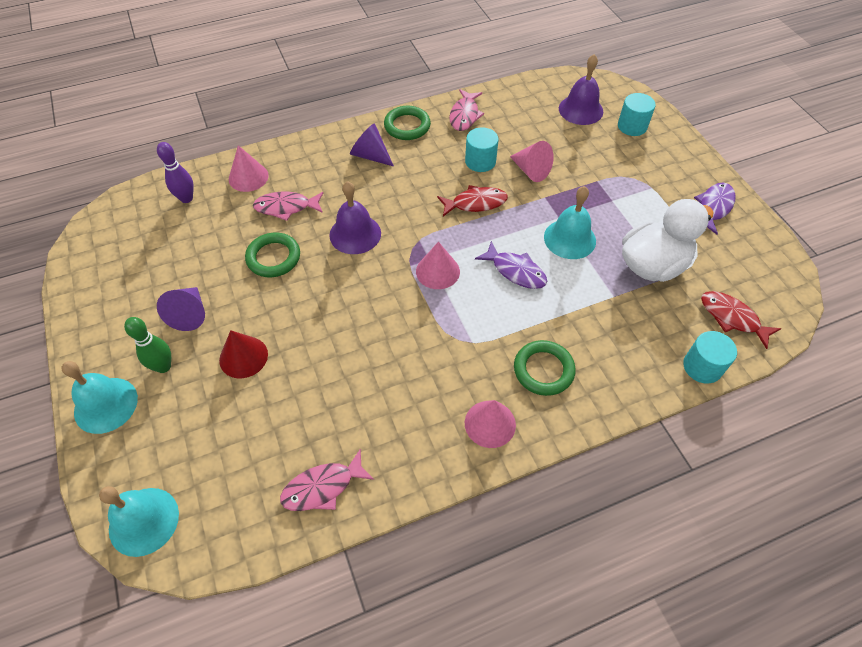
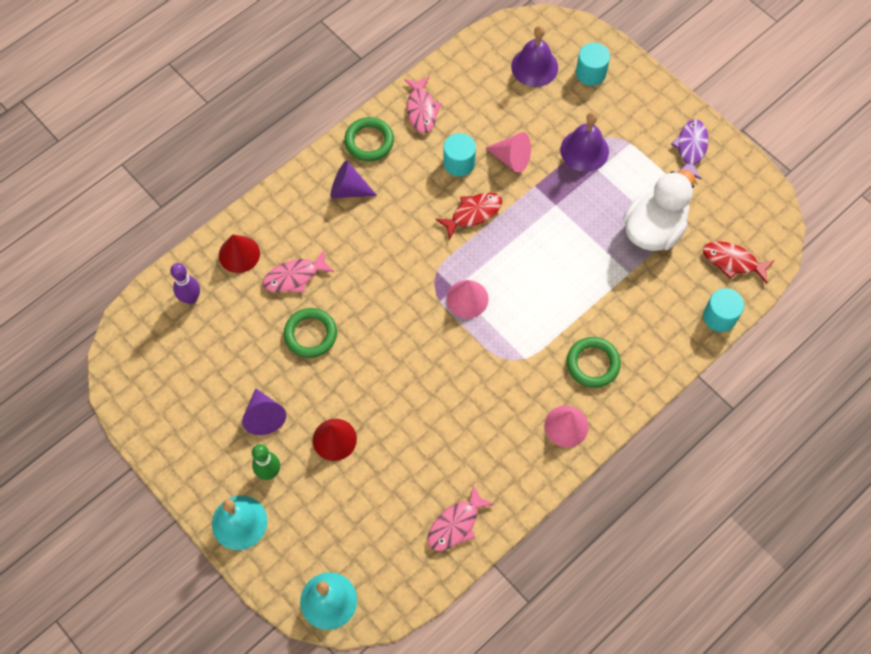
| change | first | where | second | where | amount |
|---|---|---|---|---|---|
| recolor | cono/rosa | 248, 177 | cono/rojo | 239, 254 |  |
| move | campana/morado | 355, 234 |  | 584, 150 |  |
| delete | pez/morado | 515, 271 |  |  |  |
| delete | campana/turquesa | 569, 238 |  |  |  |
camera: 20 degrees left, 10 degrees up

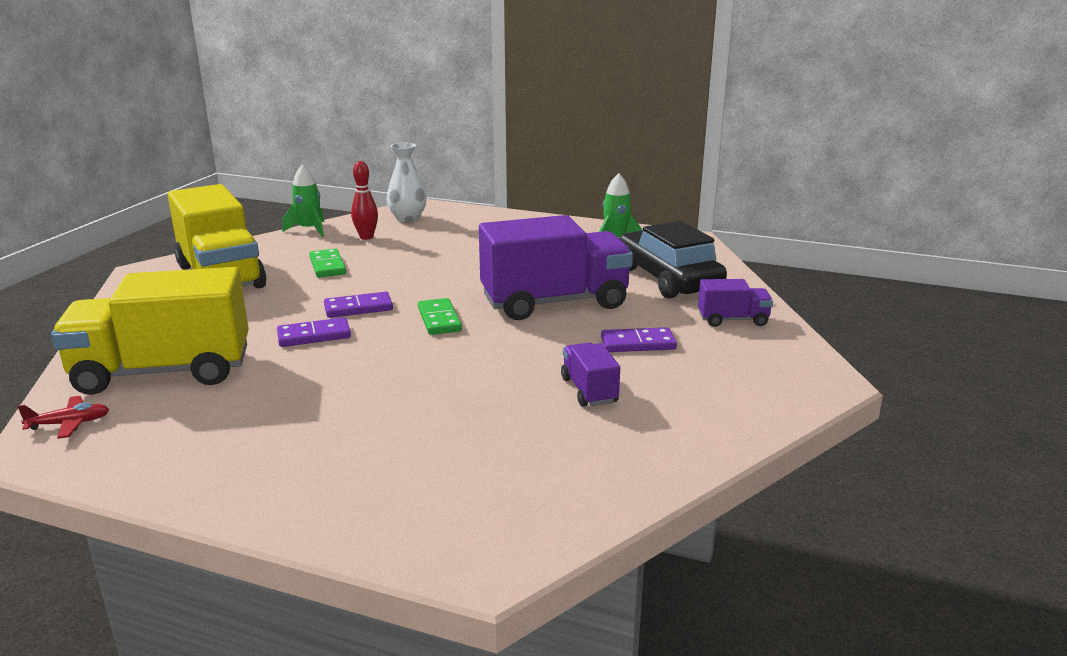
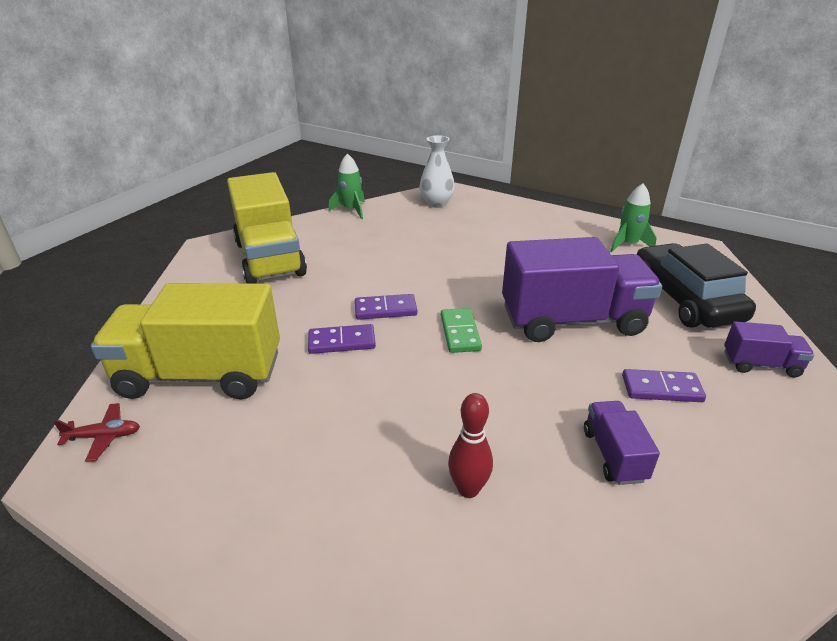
| change | first | where | second | where | amount |
|---|---|---|---|---|---|
| move | bolo/rojo | 366, 237 |  | 468, 489 |  |
| delete | ficha de dominó/verde | 327, 266 |  |  |  |
camera: 10 degrees right, 10 degrees up

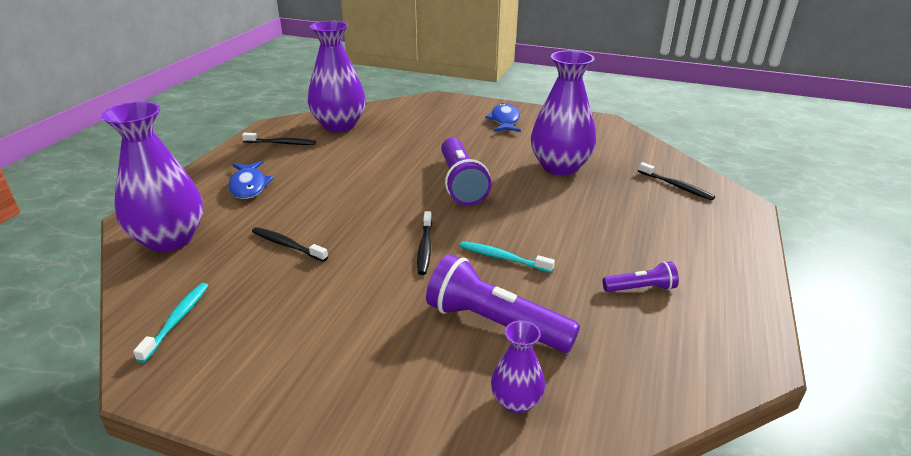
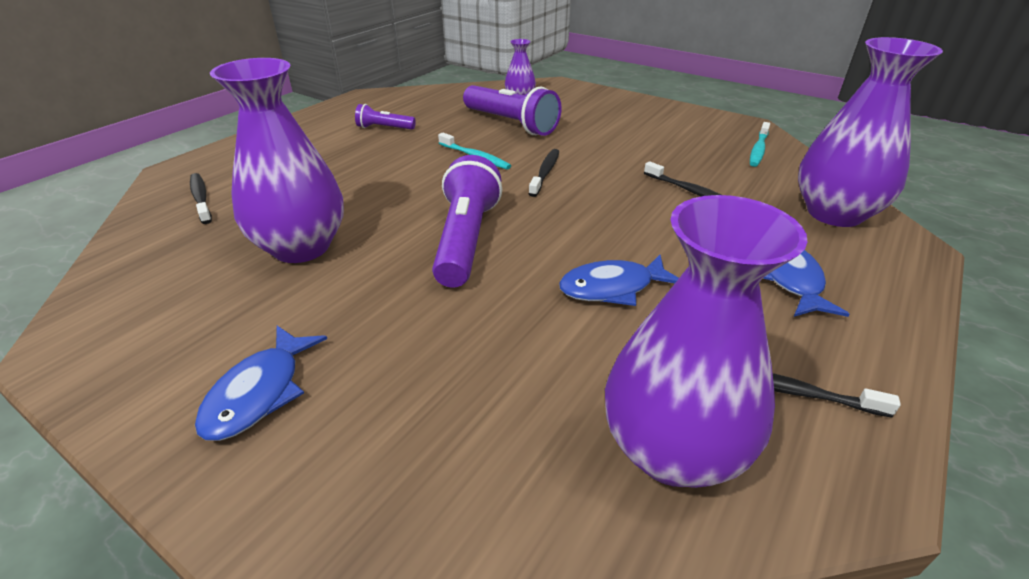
| change | first | where | second | where | amount |
|---|---|---|---|---|---|
| insert |  |  | pez/azul | 612, 287 |  |
camera: 165 degrees left, 5 degrees up

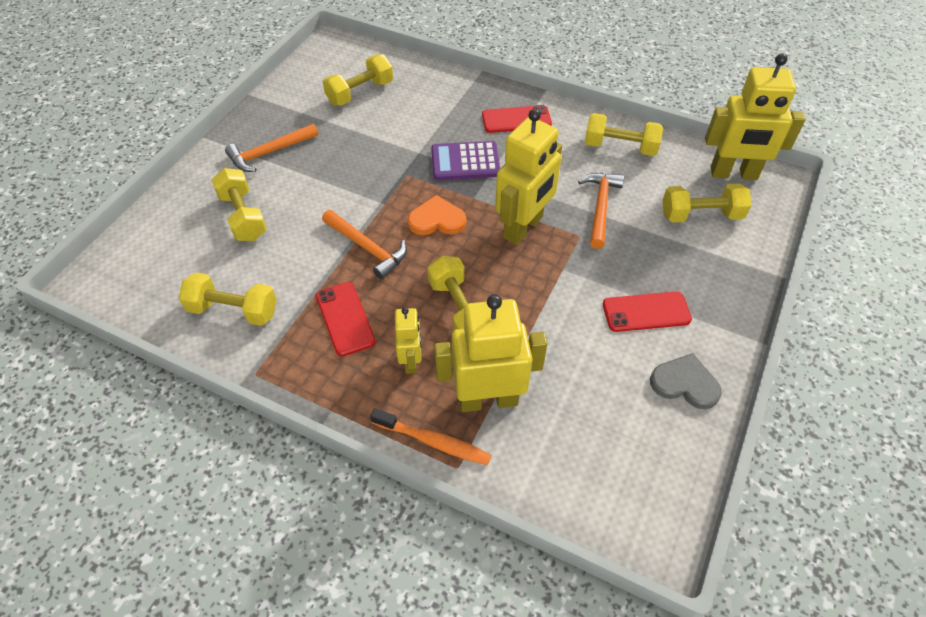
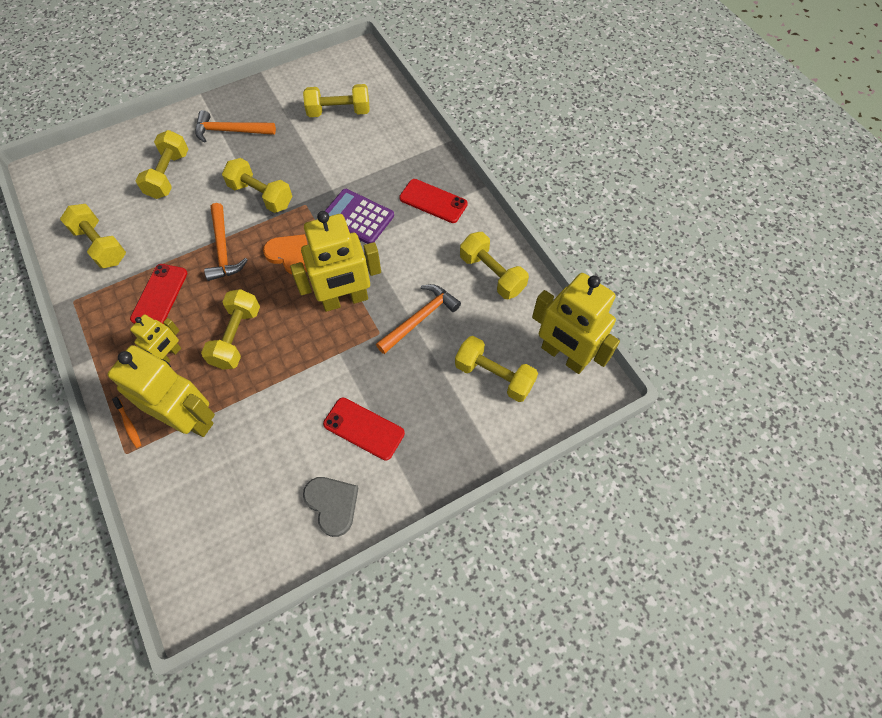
| change | first | where | second | where | amount |
|---|---|---|---|---|---|
| resize | cepillo de dientes/naranja | 434, 442 |  | 129, 425 | x0.57 |
| insert |  |  | mancuerna/amarillo | 261, 195 |  |
camera: 35 degrees right, 10 degrees up

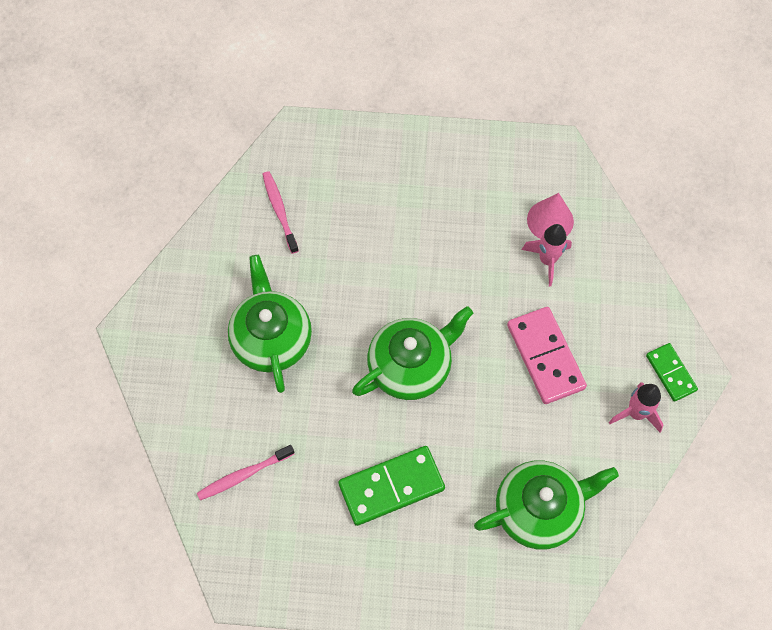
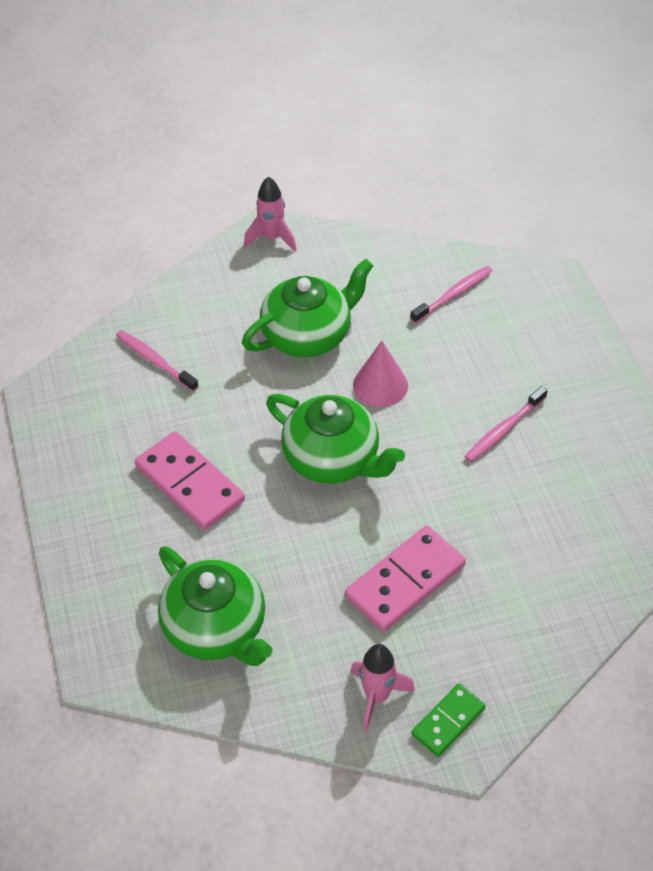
| change | first | where | second | where | amount |
|---|---|---|---|---|---|
| recolor | ficha de dominó/verde | 391, 486 | ficha de dominó/rosa | 190, 483 |  |
| move | cohete/rosa | 547, 260 |  | 272, 238 |  |
| move | cono/rosa | 550, 220 |  | 380, 385 |  |
| insert |  |  | cepillo de dientes/rosa | 504, 430 |  |
camera: 70 degrees right, 15 degrees down

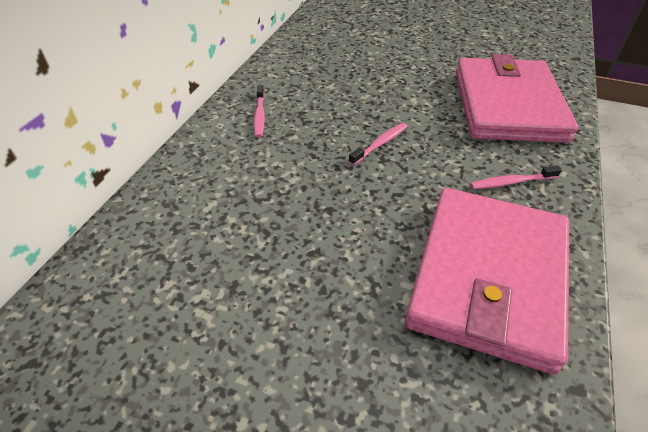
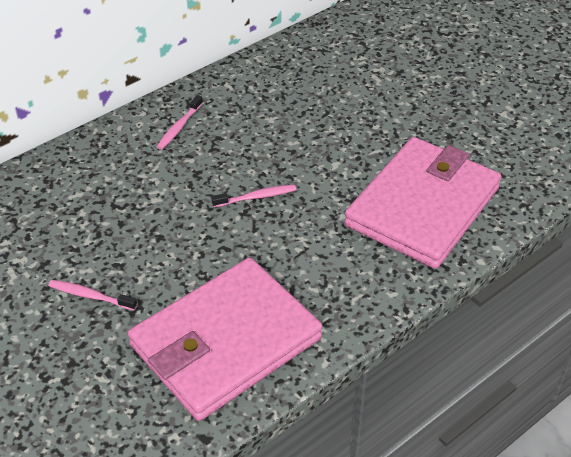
| change | first | where | second | where | amount |
|---|---|---|---|---|---|
| move | cepillo de dientes/rosa | 512, 182 |  | 91, 296 |  |
camera: 30 degrees right, 0 degrees up

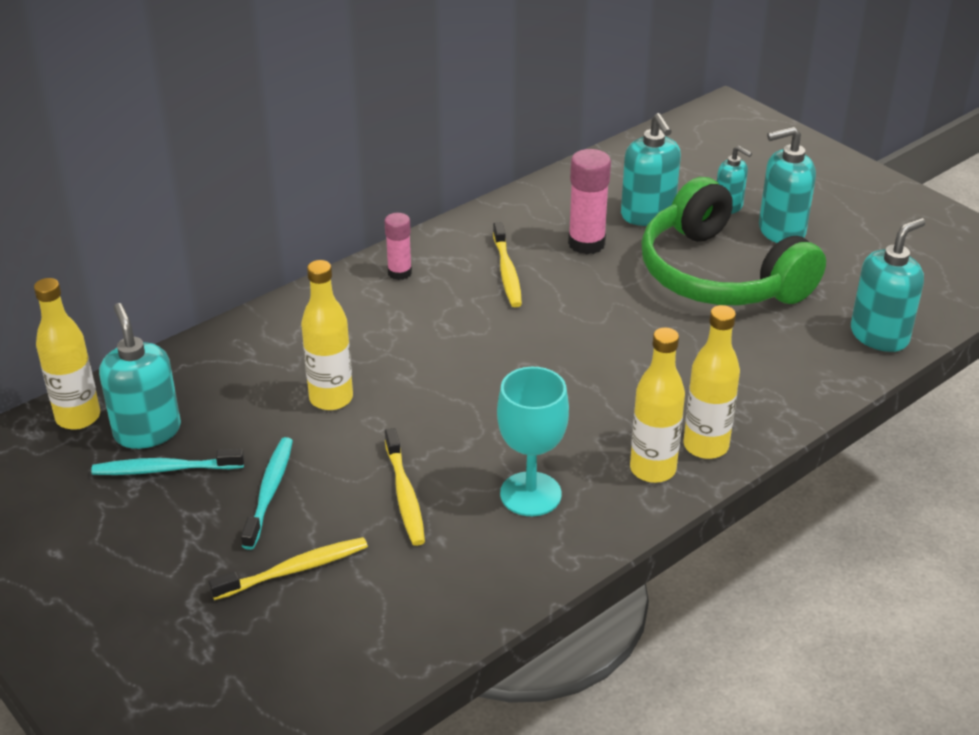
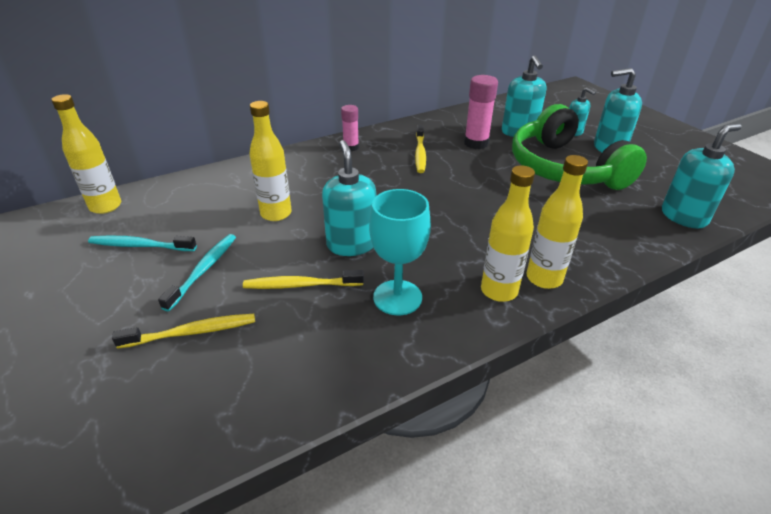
| change | first | where | second | where | amount |
|---|---|---|---|---|---|
| rotate | cepillo de dientes/amarillo | 404, 494 |  | 301, 285 | 90 degrees clockwise |
| move | dispensador de jabón/turquesa | 147, 431 |  | 351, 244 |  |
camera: 10 degrees right, 0 degrees up

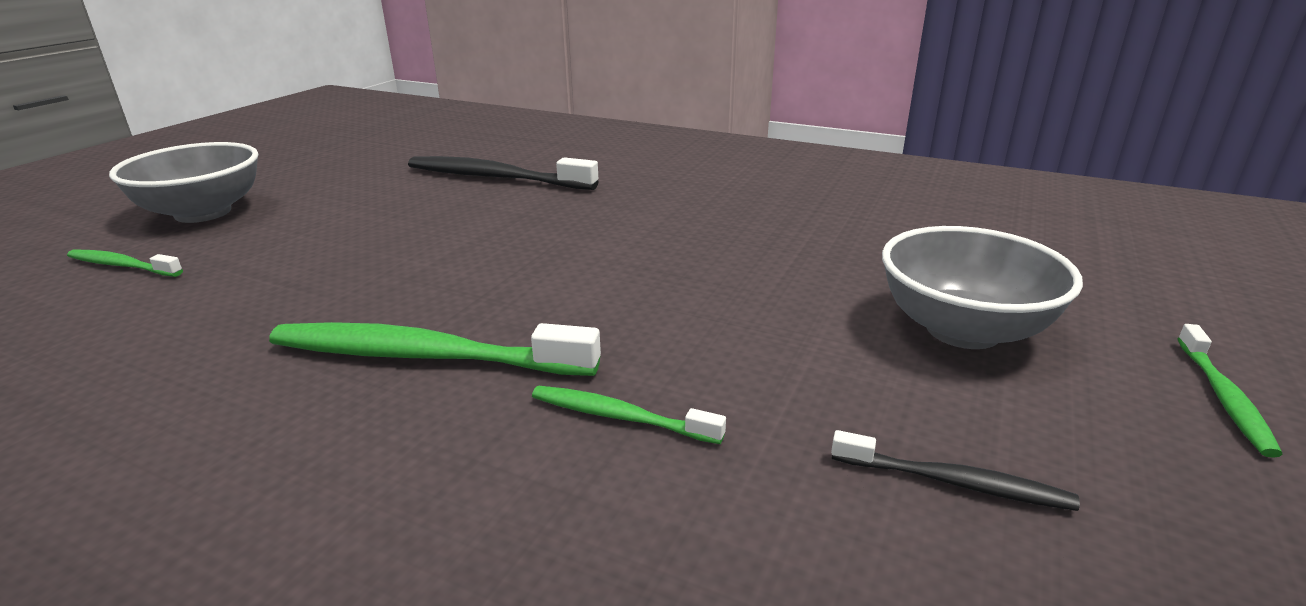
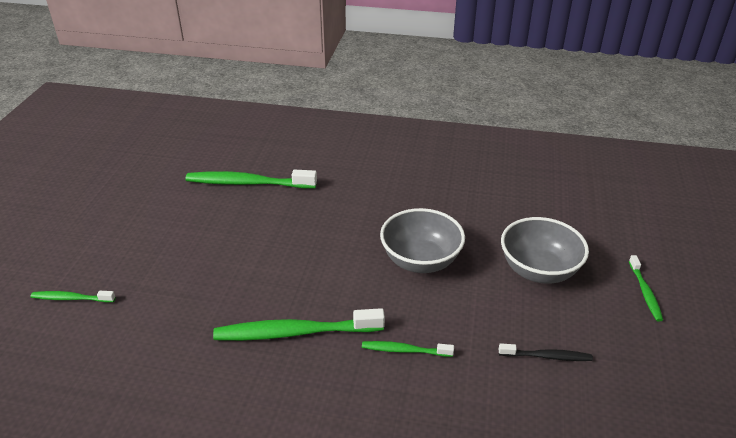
| change | first | where | second | where | amount |
|---|---|---|---|---|---|
| recolor | cepillo de dientes/negro | 496, 178 | cepillo de dientes/verde | 248, 183 |  |
| move | cuenco/gris | 203, 213 |  | 420, 261 |  |
camera: 15 degrees left, 10 degrees up

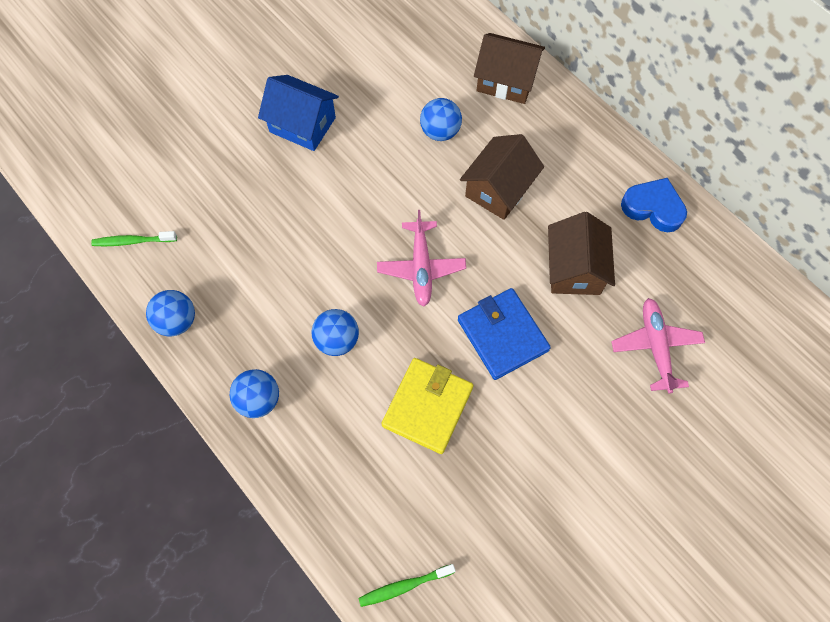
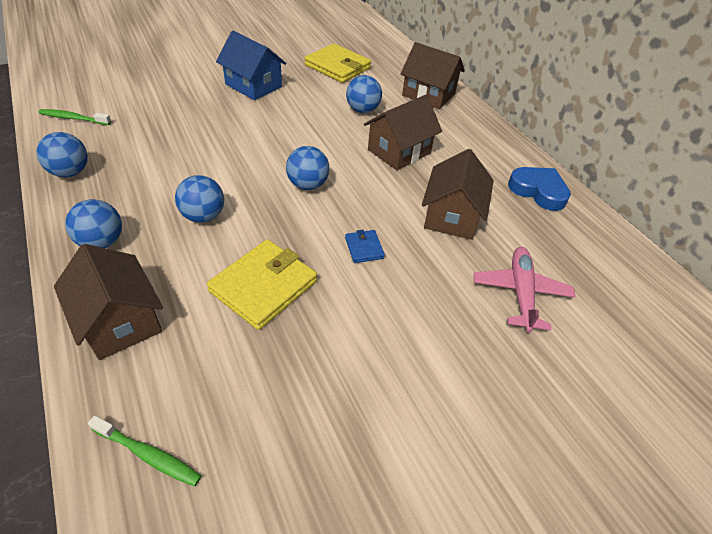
| change | first | where | second | where | amount |
|---|---|---|---|---|---|
| insert |  |  | casa/marrón | 120, 321 |  |
| rotate | cepillo de dientes/verde | 404, 586 |  | 148, 455 | 150 degrees counterclockwise |
| replace | avión/rosa | 421, 267 | pelota/azul | 307, 185 |  |
| insert |  |  | cartera/amarillo | 337, 67 |  |
| resize | cartera/azul | 502, 335 |  | 364, 248 | x0.48 |
camera: 10 degrees right, 20 degrees down

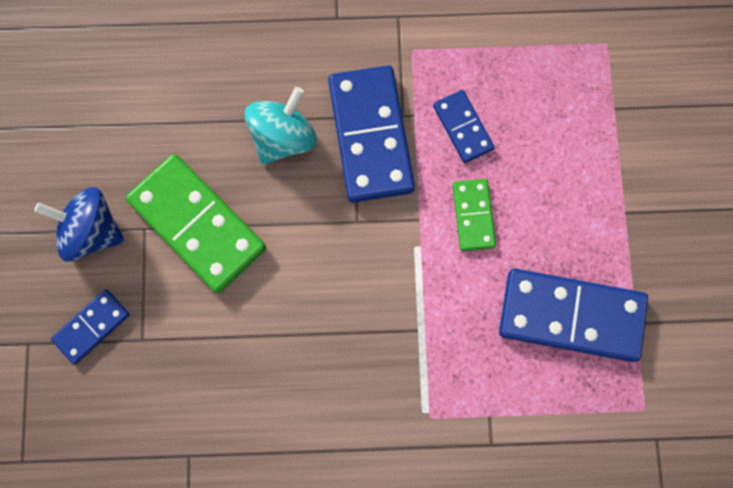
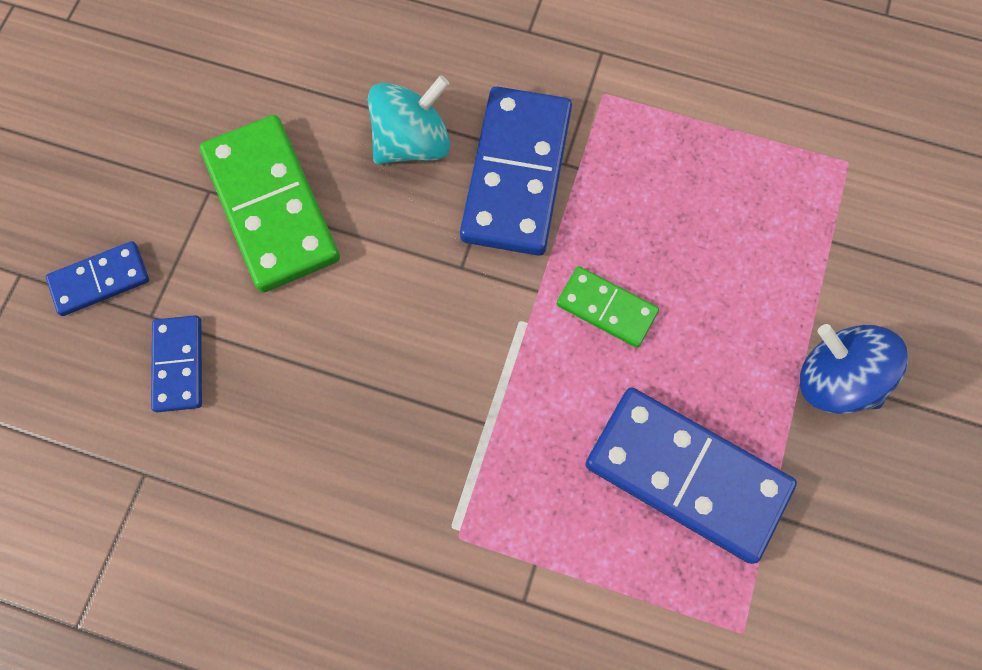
| change | first | where | second | where | amount |
|---|---|---|---|---|---|
| move | ficha de dominó/azul | 463, 127 |  | 179, 364 |  |
| rotate | ficha de dominó/verde | 473, 215 |  | 606, 308 | 75 degrees counterclockwise |
| move | peonza/azul | 92, 231 |  | 835, 379 |  |
camera: 20 degrees right, 5 degrees down

